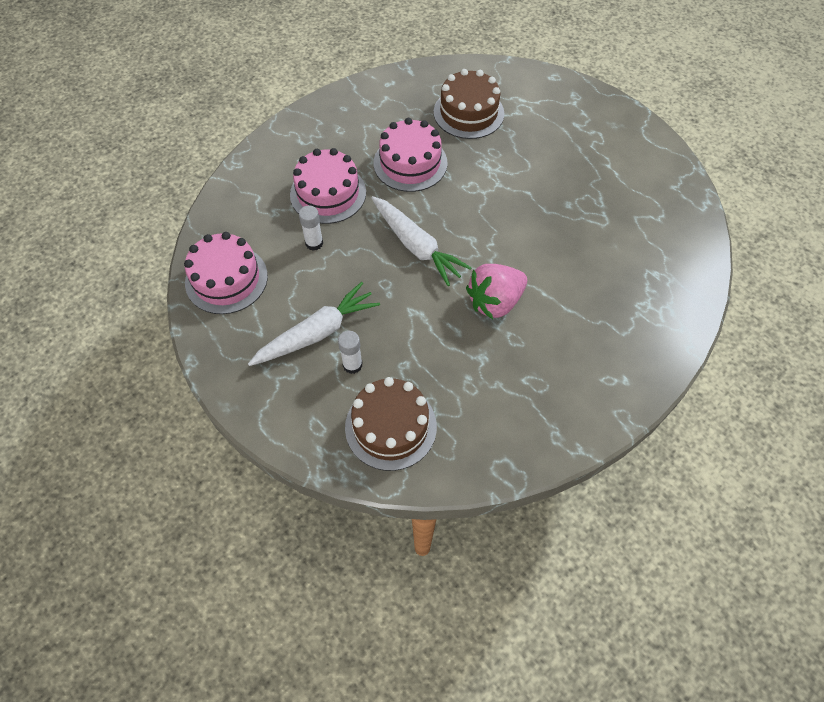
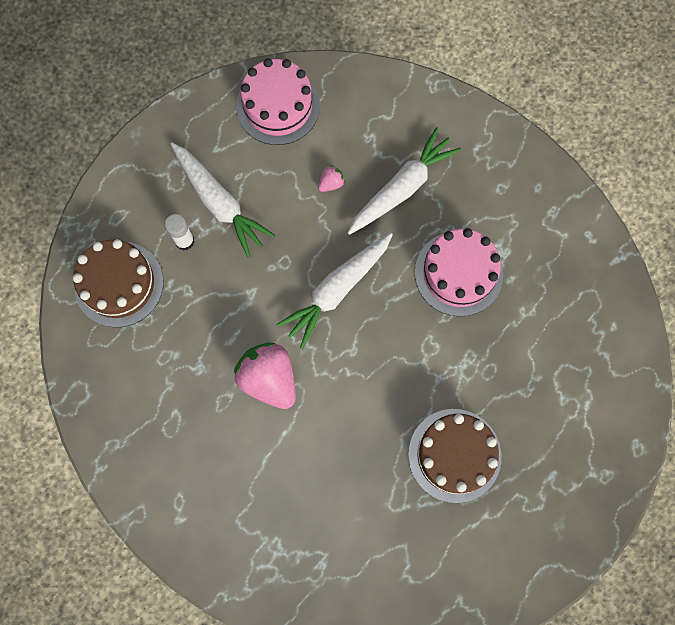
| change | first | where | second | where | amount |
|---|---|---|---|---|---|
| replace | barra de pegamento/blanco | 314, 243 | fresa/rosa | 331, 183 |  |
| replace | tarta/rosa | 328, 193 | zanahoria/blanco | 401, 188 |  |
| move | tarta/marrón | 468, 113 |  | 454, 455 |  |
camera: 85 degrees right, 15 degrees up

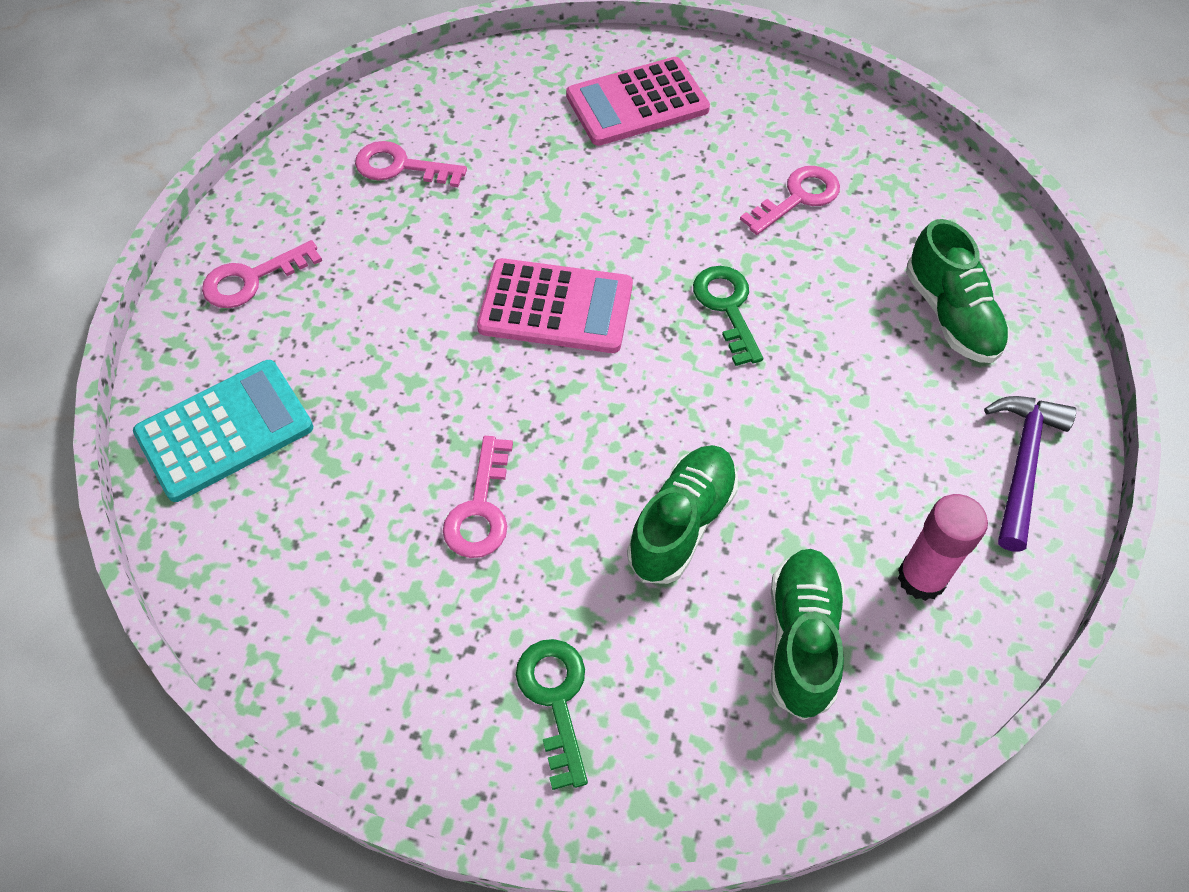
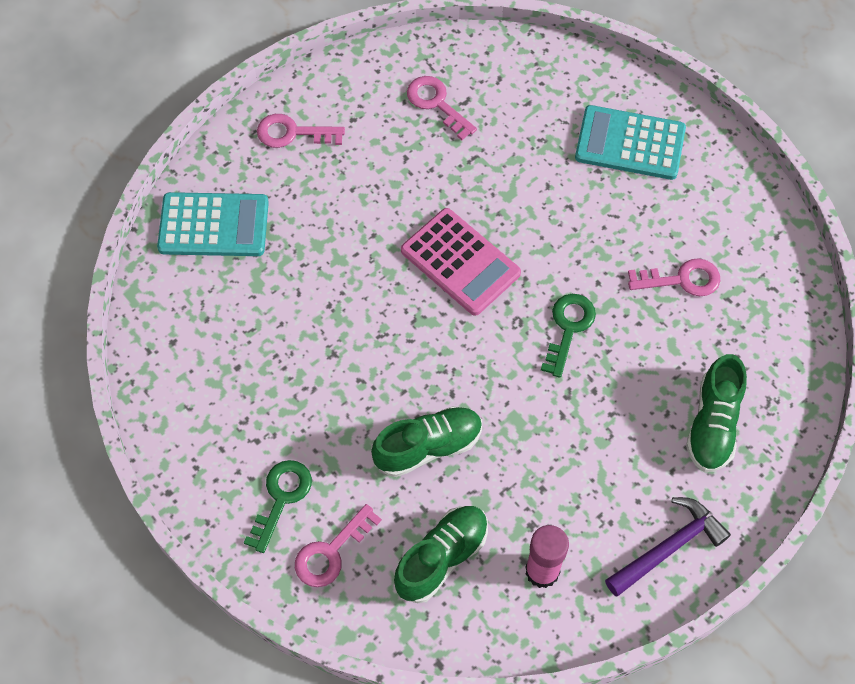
| change | first | where | second | where | amount |
|---|---|---|---|---|---|
| move | llave/rosa | 480, 509 |  | 331, 552 |  |
| recolor | calculadora/rosa | 637, 103 | calculadora/turquesa | 630, 143 |  |
camera: 35 degrees right, 5 degrees up

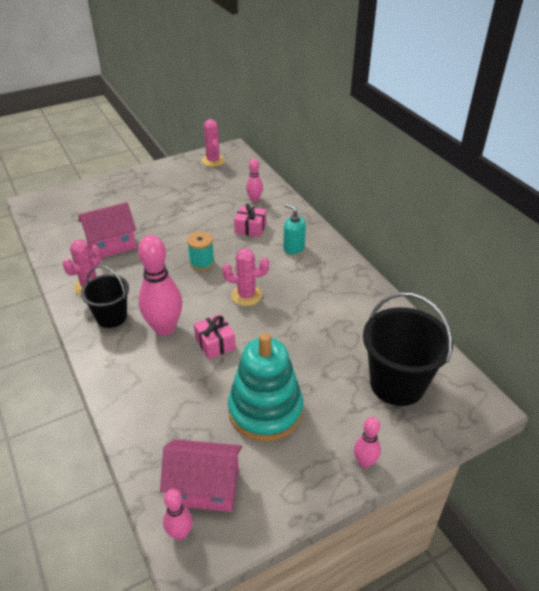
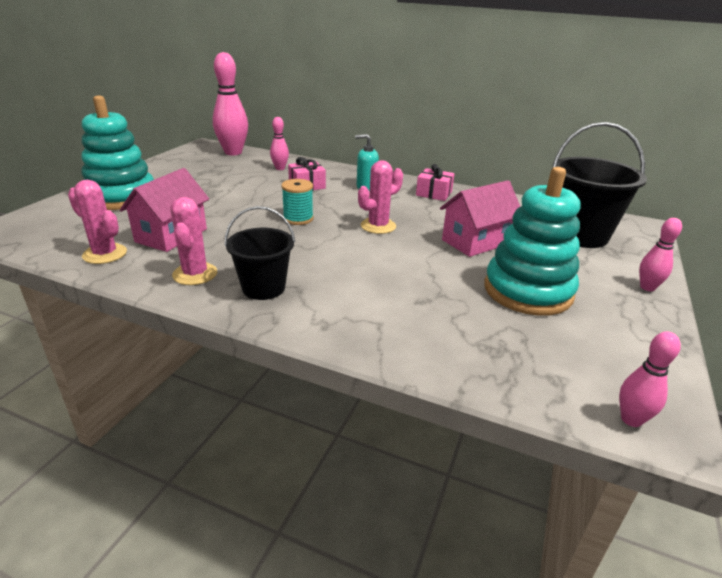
| change | first | where | second | where | amount |
|---|---|---|---|---|---|
| move | cactus/rosa | 213, 161 |  | 105, 254 |  |
| insert |  |  | juguete apilable/turquesa | 121, 197 |  |
| move | bolo/rosa | 164, 328 |  | 233, 152 |  |
| move | regalo/rosa | 215, 343 |  | 434, 193 |  |
| move | casa/rosa | 204, 488 |  | 475, 242 |  |
camera: 40 degrees left, 10 degrees down

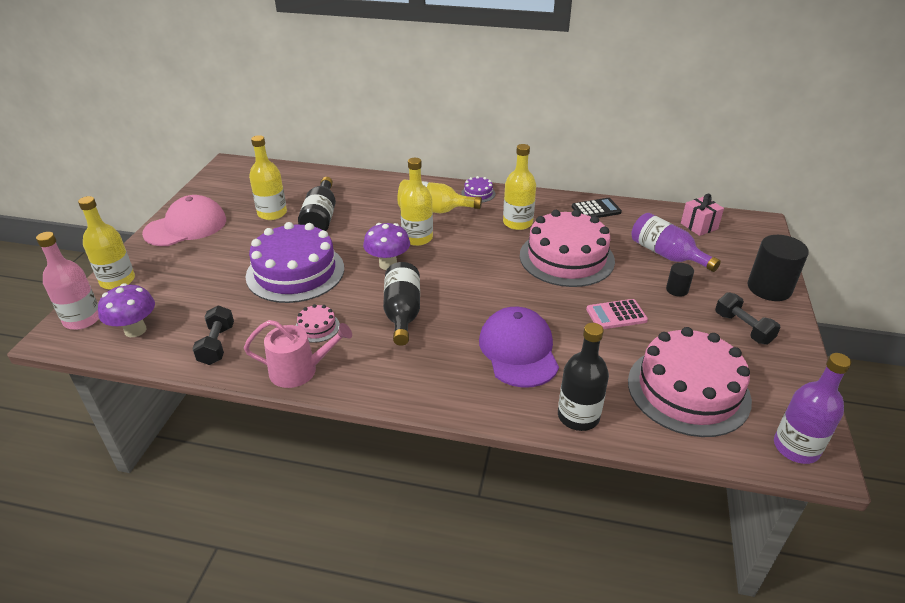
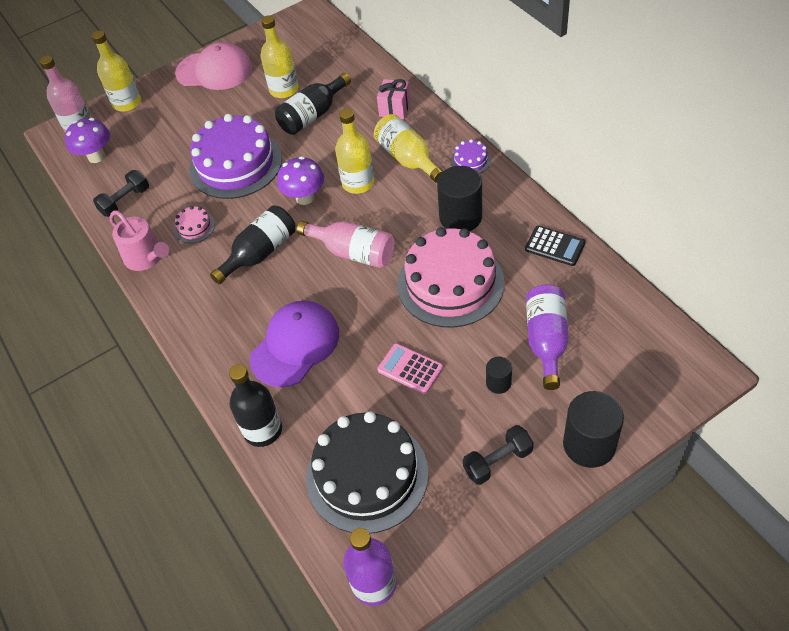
| change | first | where | second | where | amount |
|---|---|---|---|---|---|
| insert |  |  | botella/rosa | 353, 252 |  |
| recolor | tarta/rosa | 688, 390 | tarta/negro | 367, 475 |  |
| move | regalo/rosa | 699, 226 |  | 394, 109 |  |
| replace | botella/amarillo | 517, 223 | cilindro/negro | 460, 217 |  |
| rotate | mancuerna/negro | 743, 328 |  | 498, 461 | 45 degrees clockwise |
camera: 50 degrees right, 15 degrees up

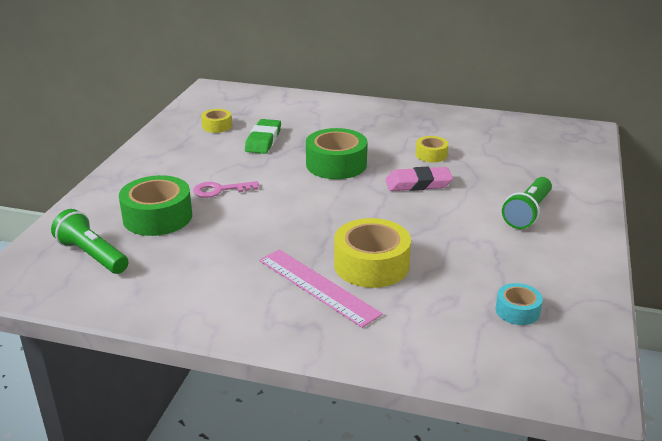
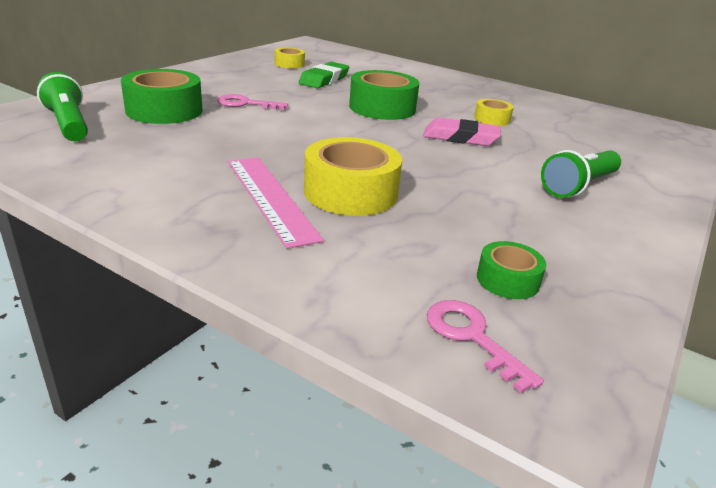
| change | first | where | second | where | amount |
|---|---|---|---|---|---|
| insert |  |  | llave/rosa | 471, 337 |  |
| recolor | cinta adhesiva/turquesa | 517, 311 | cinta adhesiva/verde | 507, 280 |  |
camera: 15 degrees right, 0 degrees up

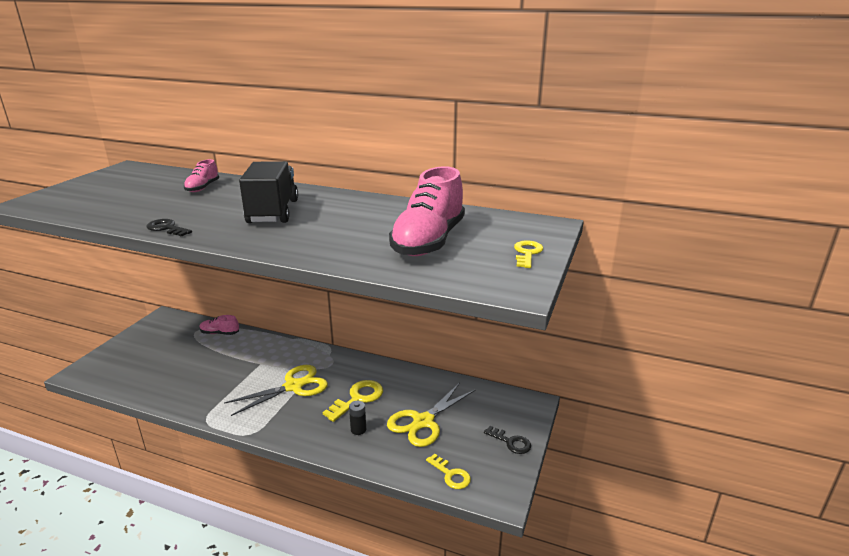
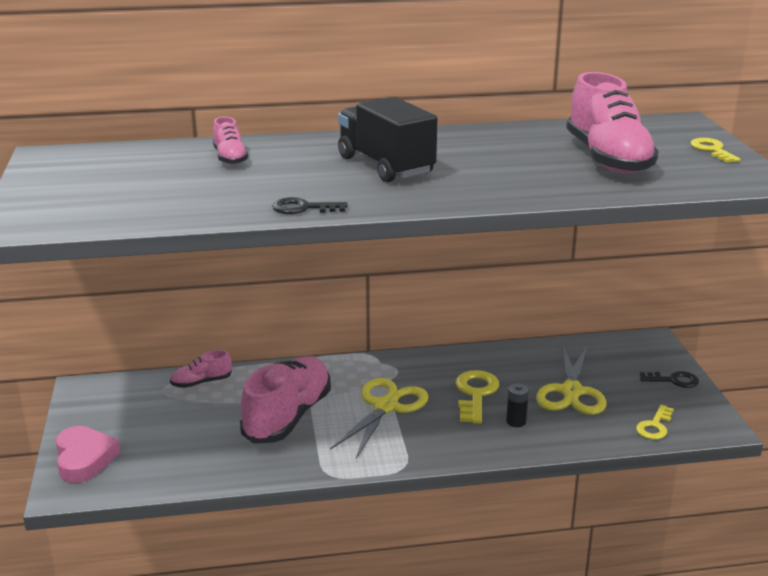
| change | first | where | second | where | amount |
|---|---|---|---|---|---|
| insert |  |  | corazón/rosa | 84, 459 |  |
| insert |  |  | zapato/rosa | 288, 416 |  |
| rotate | llave/amarillo | 451, 475 |  | 655, 426 | 105 degrees clockwise |
camera: 30 degrees left, 0 degrees up

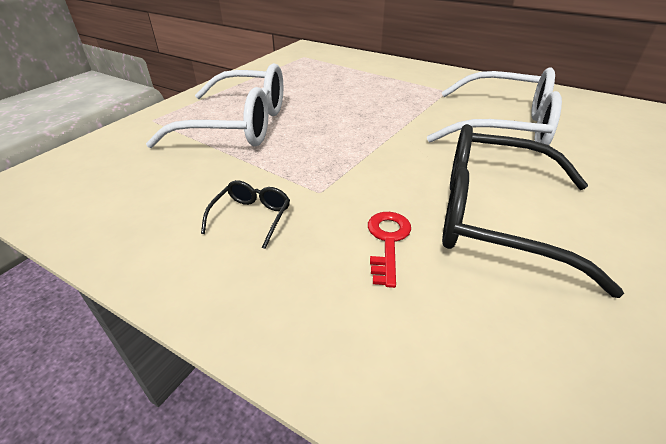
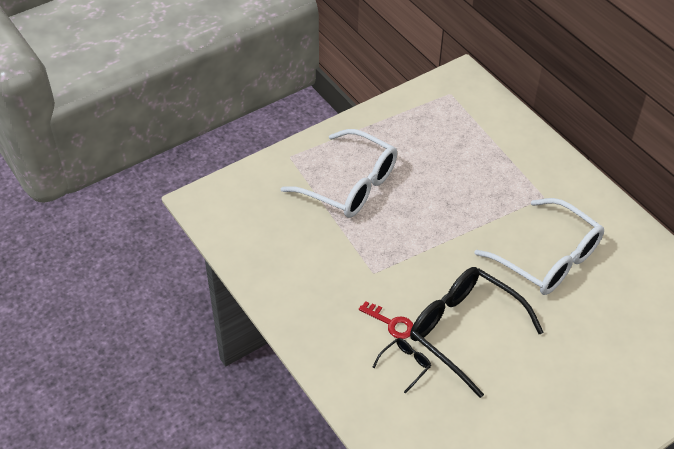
| change | first | where | second | where | amount |
|---|---|---|---|---|---|
| rotate | llave/rojo | 387, 241 |  | 391, 323 | 90 degrees clockwise |
| move | gafas/negro | 251, 217 |  | 405, 365 |  |
camera: 25 degrees right, 10 degrees up

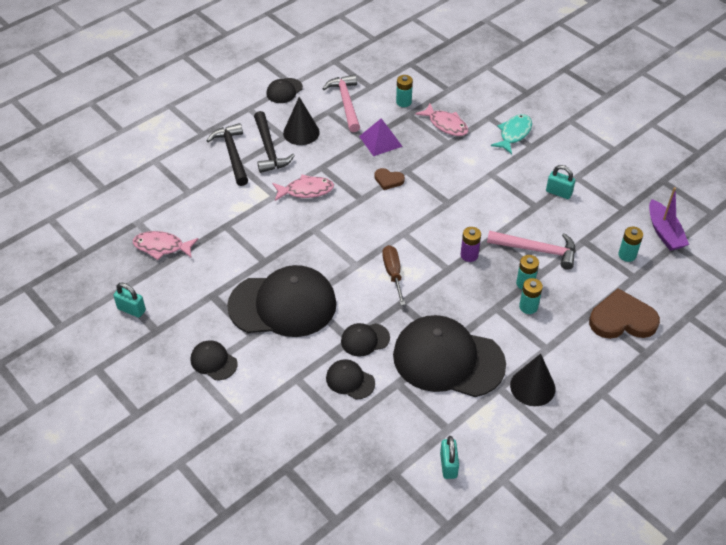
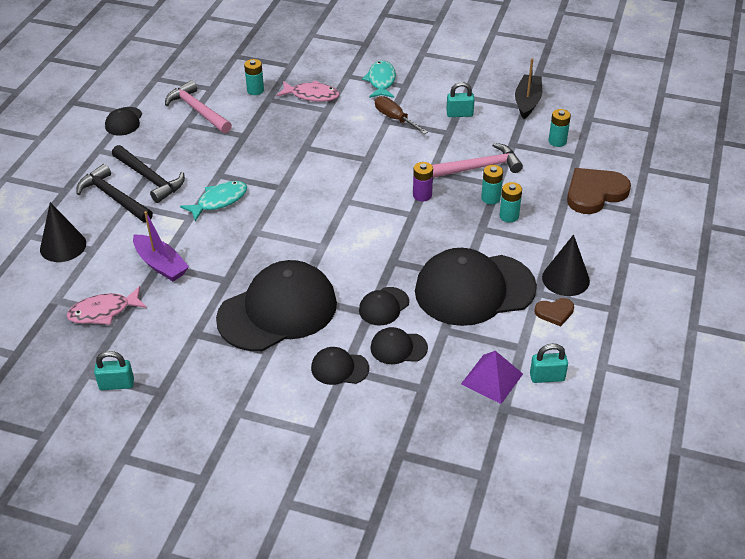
| change | first | where | second | where | amount |
|---|---|---|---|---|---|
| move | cono/negro | 301, 132 |  | 63, 246 |  |
| move | barco/morado | 664, 232 |  | 161, 264 |  |
| recolor | pez/rosa | 306, 190 | pez/turquesa | 219, 201 |  |
| move | gorra/negro | 213, 361 |  | 339, 368 |  |
| move | destornillador/marrón | 393, 273 |  | 395, 118 |  |
| move | pirámide/morado | 380, 141 |  | 492, 379 |  |
| insert |  |  | barco/negro | 527, 102 |  |
| rotate | candado/turquesa | 448, 465 |  | 547, 377 | 60 degrees counterclockwise |
| move | corazón/marrón | 388, 180 |  | 554, 312 |  |
camera: 30 degrees left, 5 degrees down

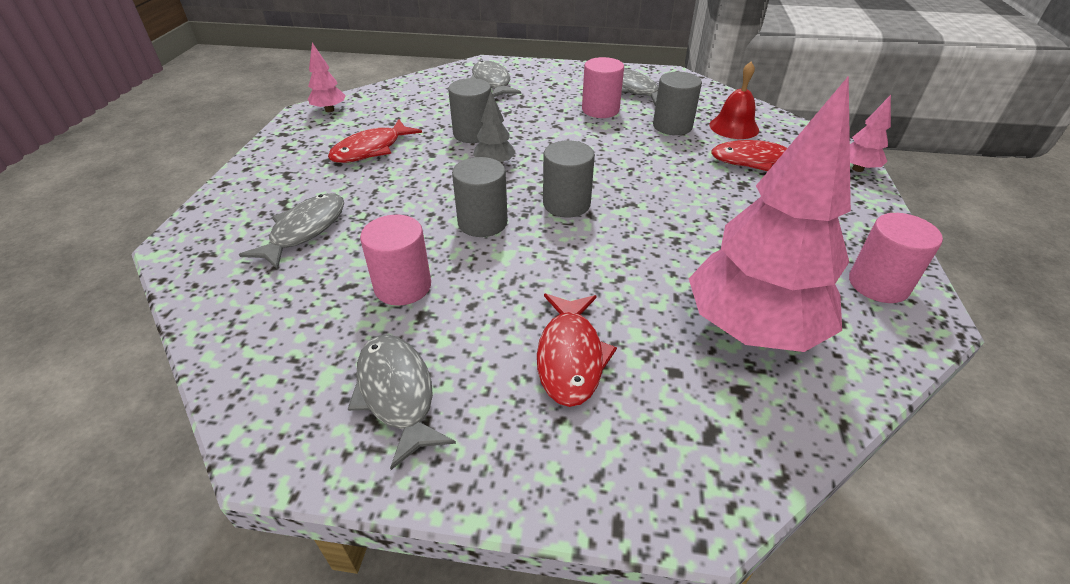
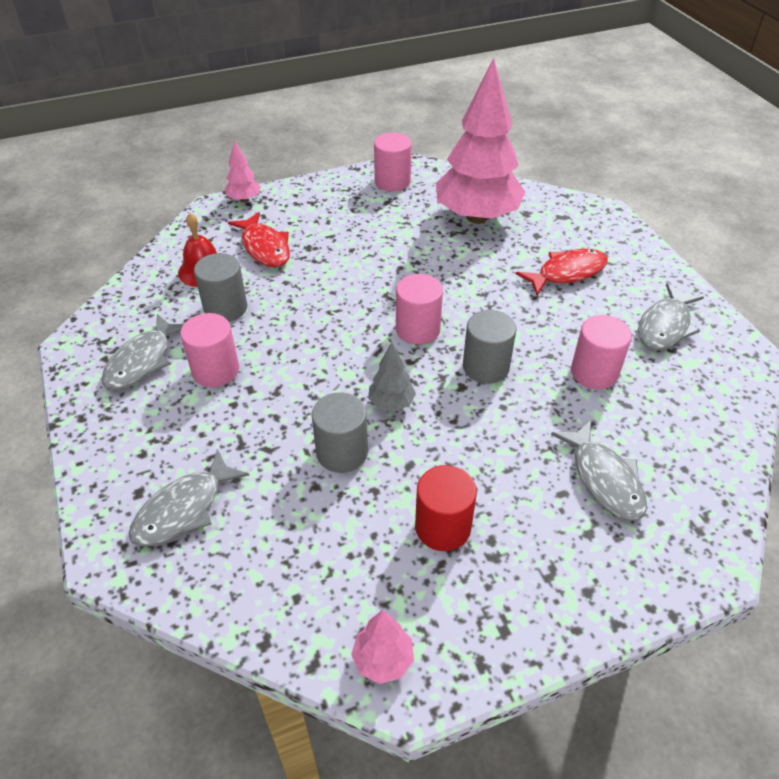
| change | first | where | second | where | amount |
|---|---|---|---|---|---|
| recolor | cilindro/gris | 566, 204 | cilindro/rosa | 418, 329 |  |
| replace | pez/rojo | 371, 150 | cilindro/rojo | 442, 527 |  |
| rotate | pez/gris | 305, 230 |  | 604, 479 | 105 degrees counterclockwise |
camera: 120 degrees left, 5 degrees up

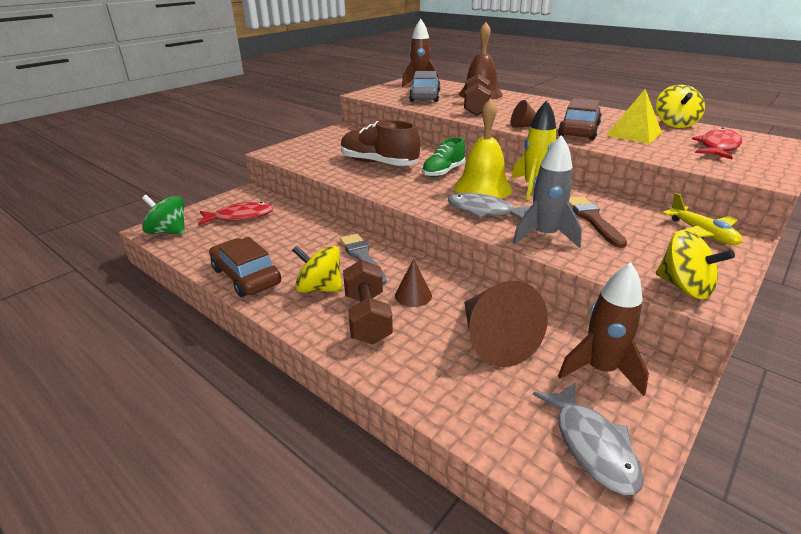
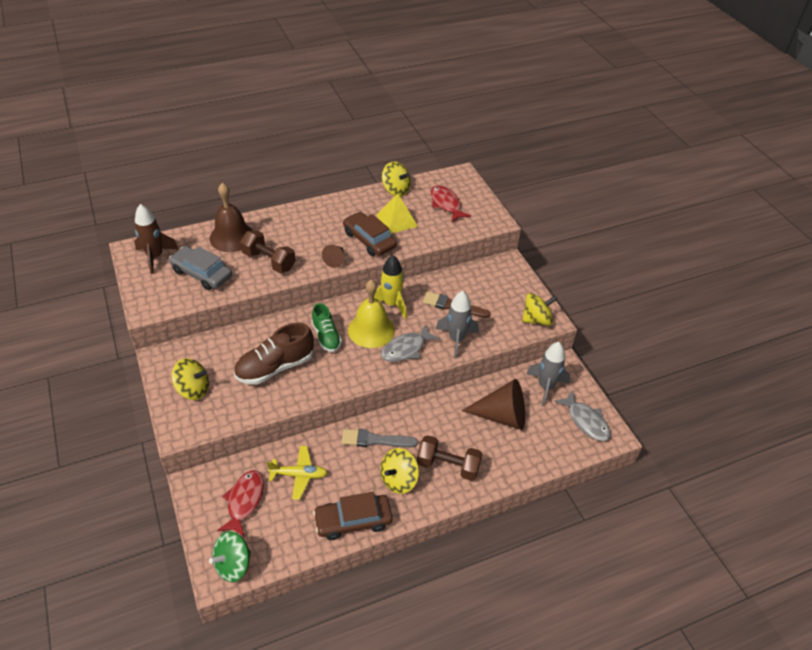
| change | first | where | second | where | amount |
|---|---|---|---|---|---|
| insert |  |  | peonza/amarillo | 193, 389 |  |
| move | avión/amarillo | 701, 233 |  | 299, 475 |  |
| recolor | cohete/marrón | 600, 370 | cohete/gris | 546, 387 |  |
| rotate | pez/gris | 591, 445 |  | 586, 421 | 45 degrees clockwise |
| delete | cono/marrón | 413, 295 |  |  |  |
camera: 65 degrees left, 15 degrees up

